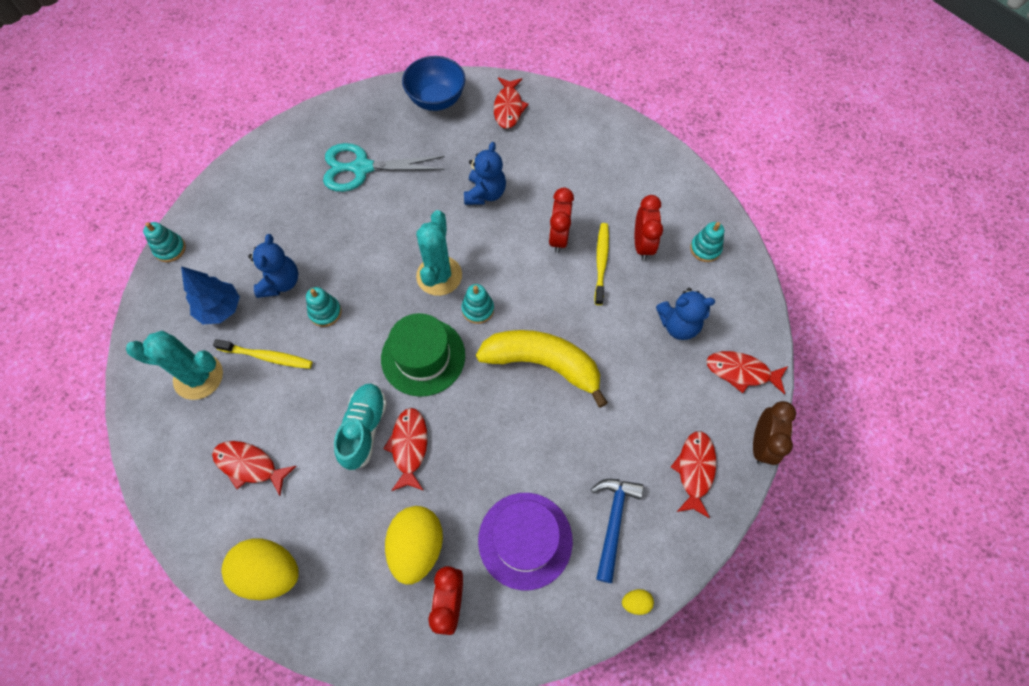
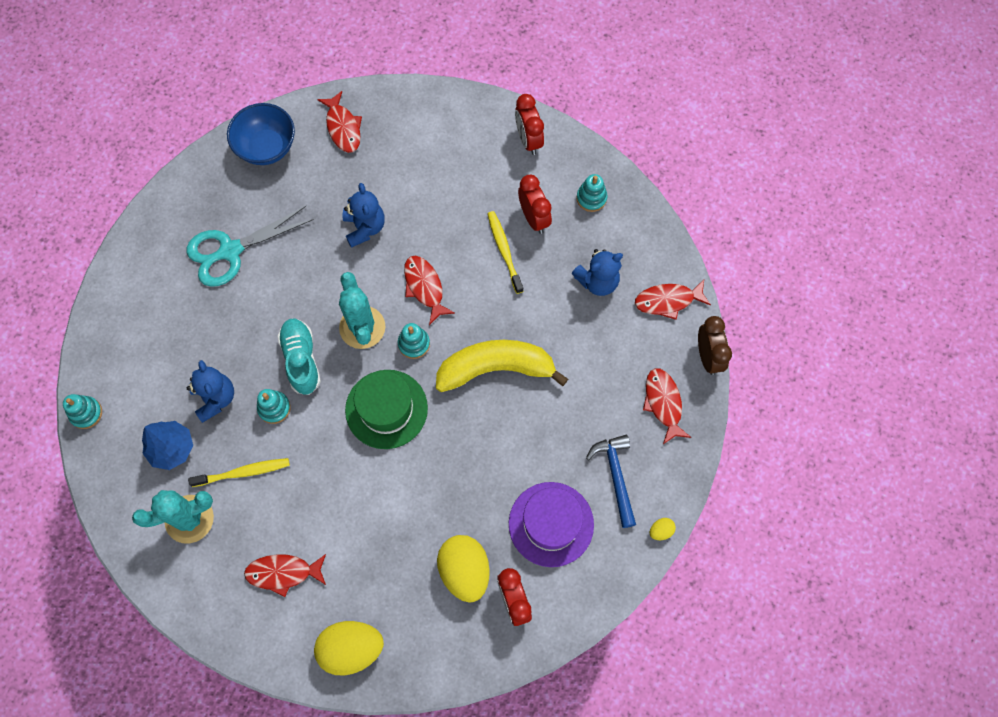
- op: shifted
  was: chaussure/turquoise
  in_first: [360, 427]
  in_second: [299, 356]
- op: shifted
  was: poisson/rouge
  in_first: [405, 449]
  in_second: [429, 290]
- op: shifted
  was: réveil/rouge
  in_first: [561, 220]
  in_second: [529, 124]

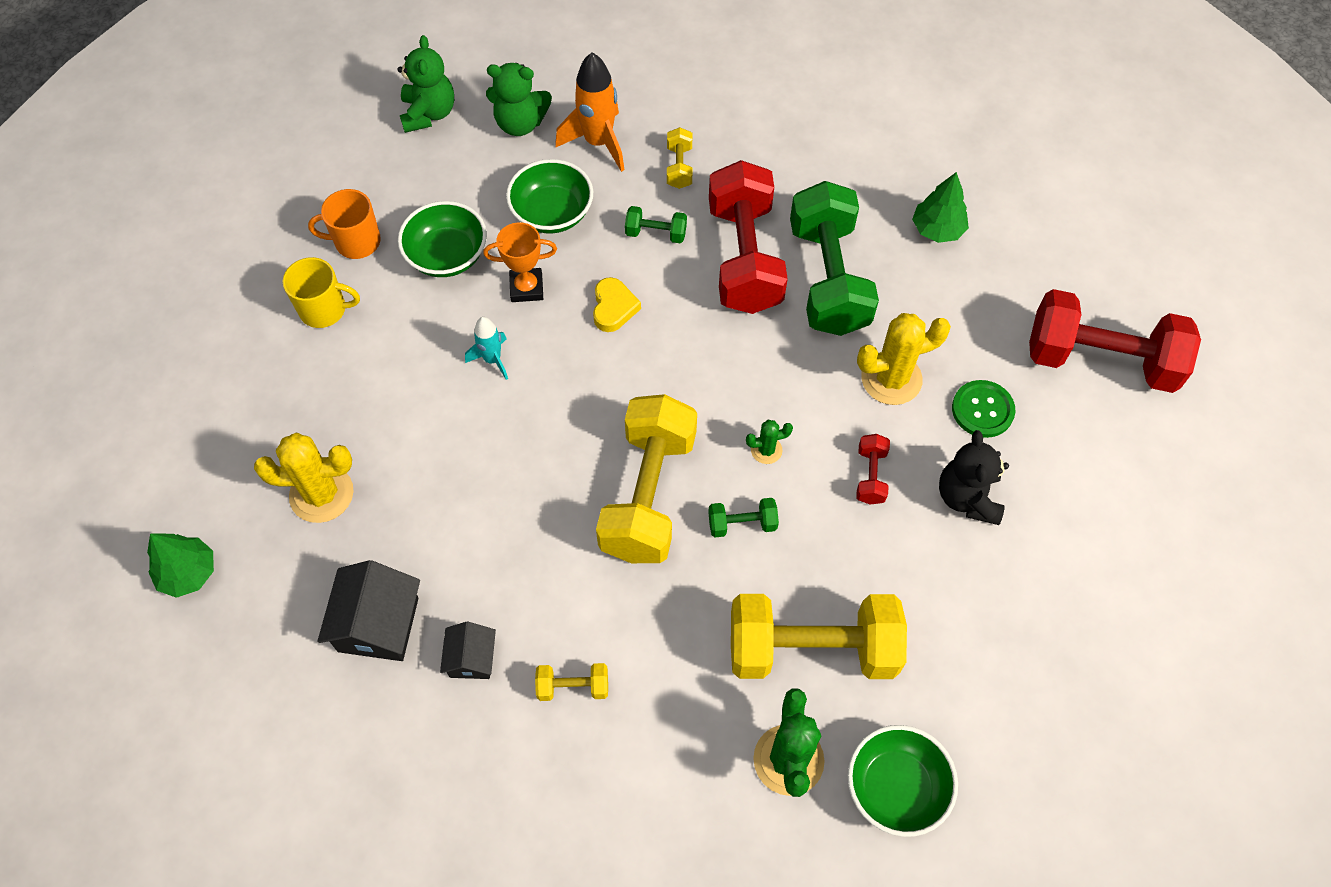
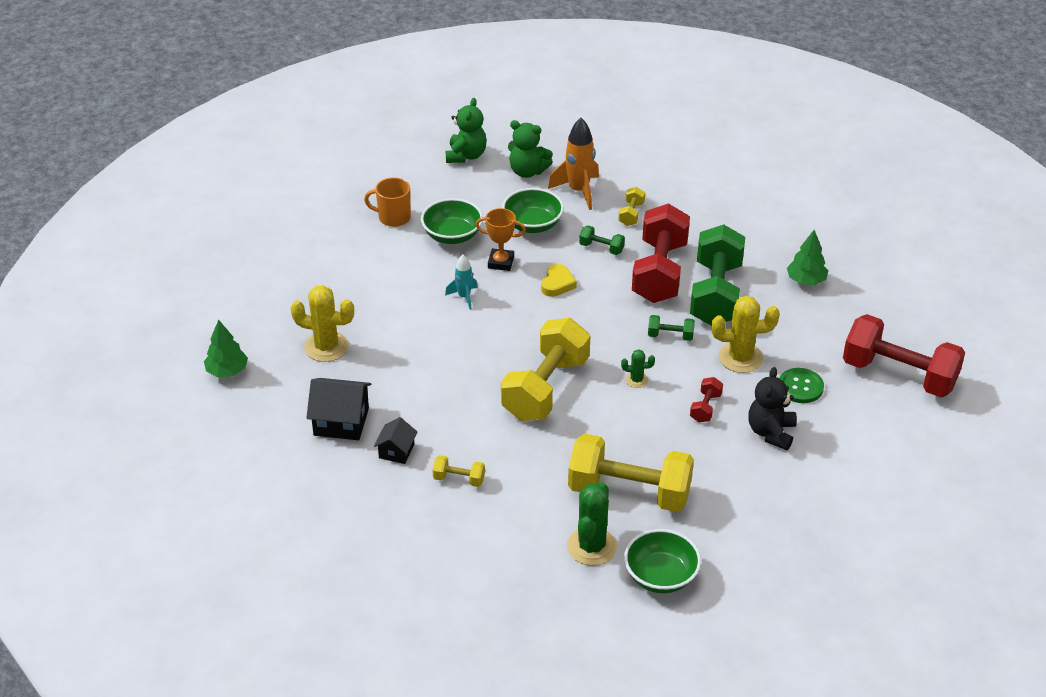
- op: rotated
  was: maison/noir
  in_first: [368, 610]
  in_second: [338, 409]
  clockwise: 75
- op: shifted
  was: haltère/vert
  in_first: [743, 518]
  in_second: [671, 328]
- op: gone
  was: tasse/jaune
  in_first: [321, 292]

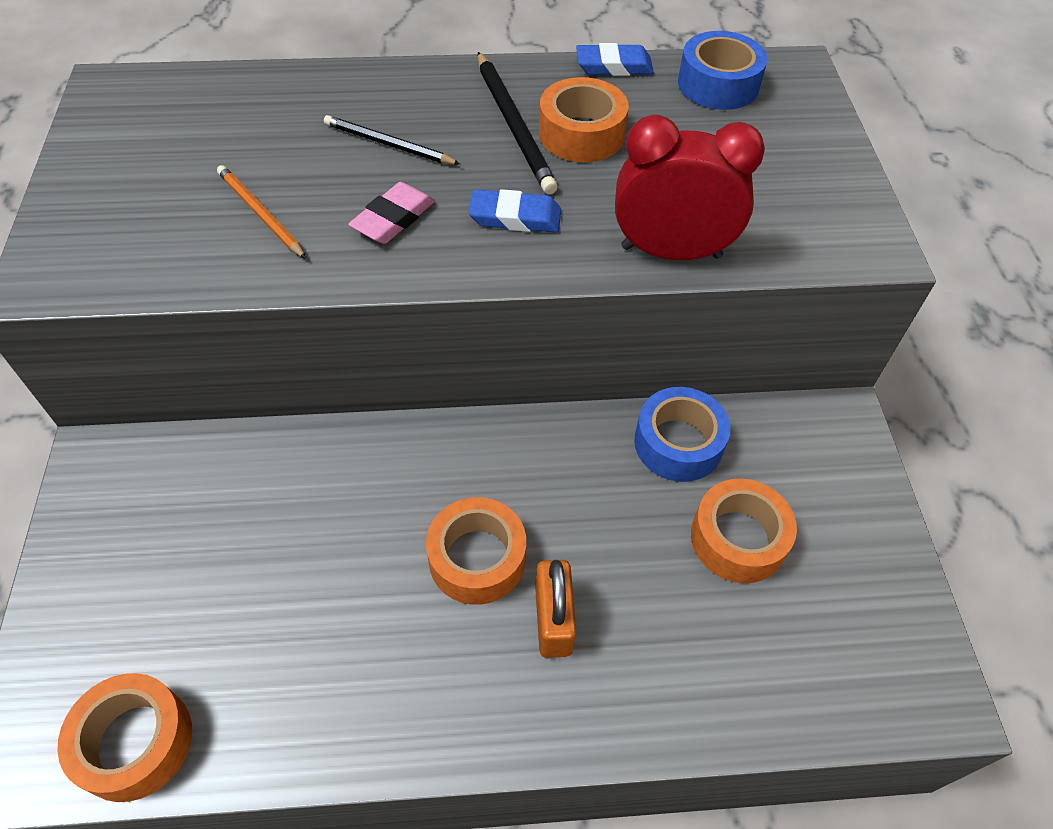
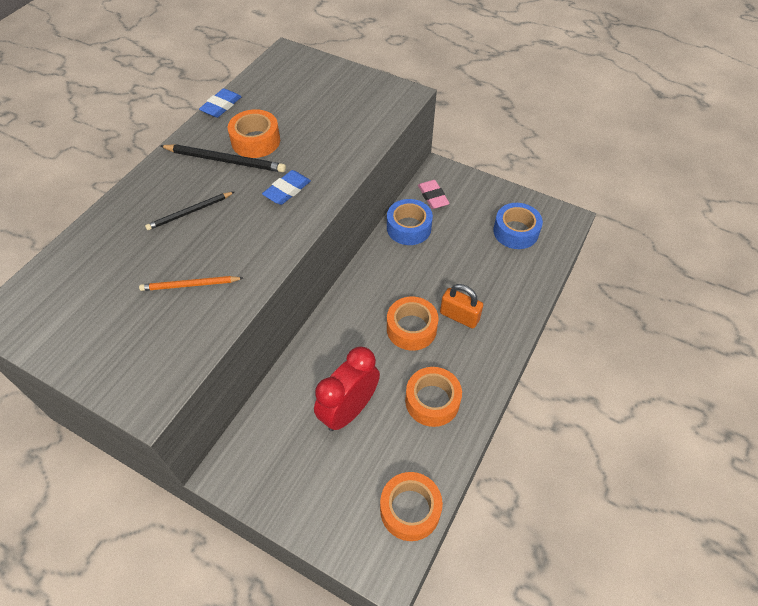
- op: shifted
  was: réveil/rouge
  in_first: [690, 187]
  in_second: [347, 388]
- op: shifted
  was: ruban adhésif/orange
  in_first: [744, 531]
  in_second: [433, 397]
- op: shifted
  was: gomme/rose
  in_first: [391, 213]
  in_second: [434, 194]
- op: shifted
  was: ruban adhésif/bleu
  in_first: [723, 70]
  in_second: [518, 226]

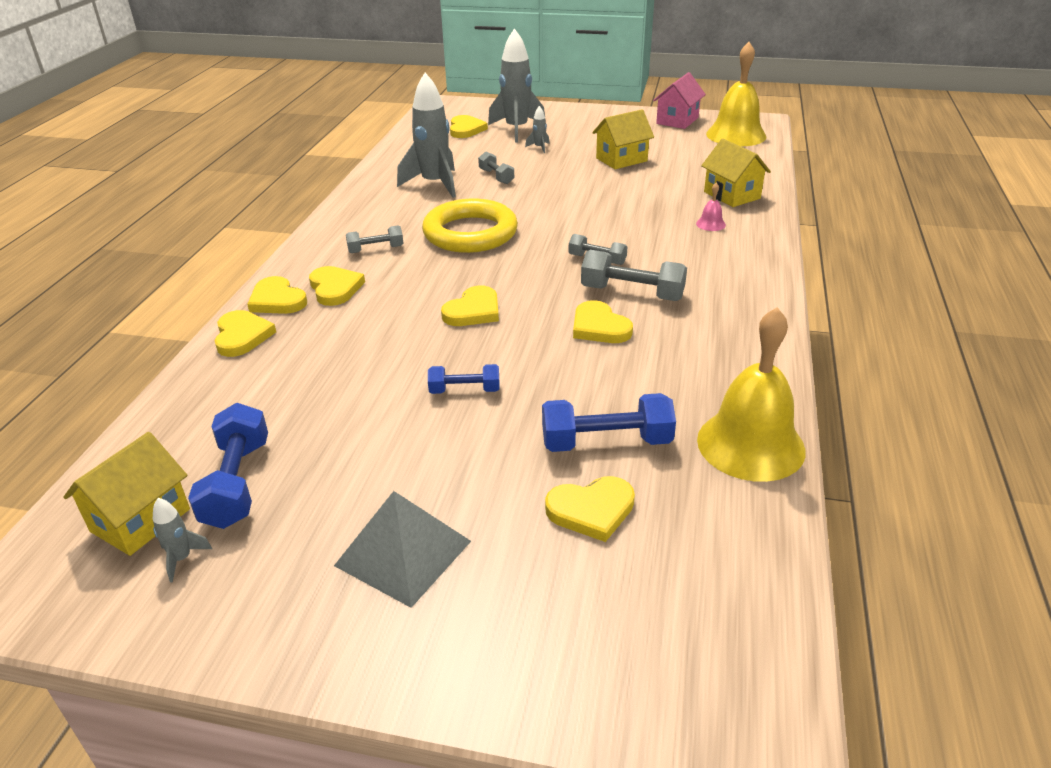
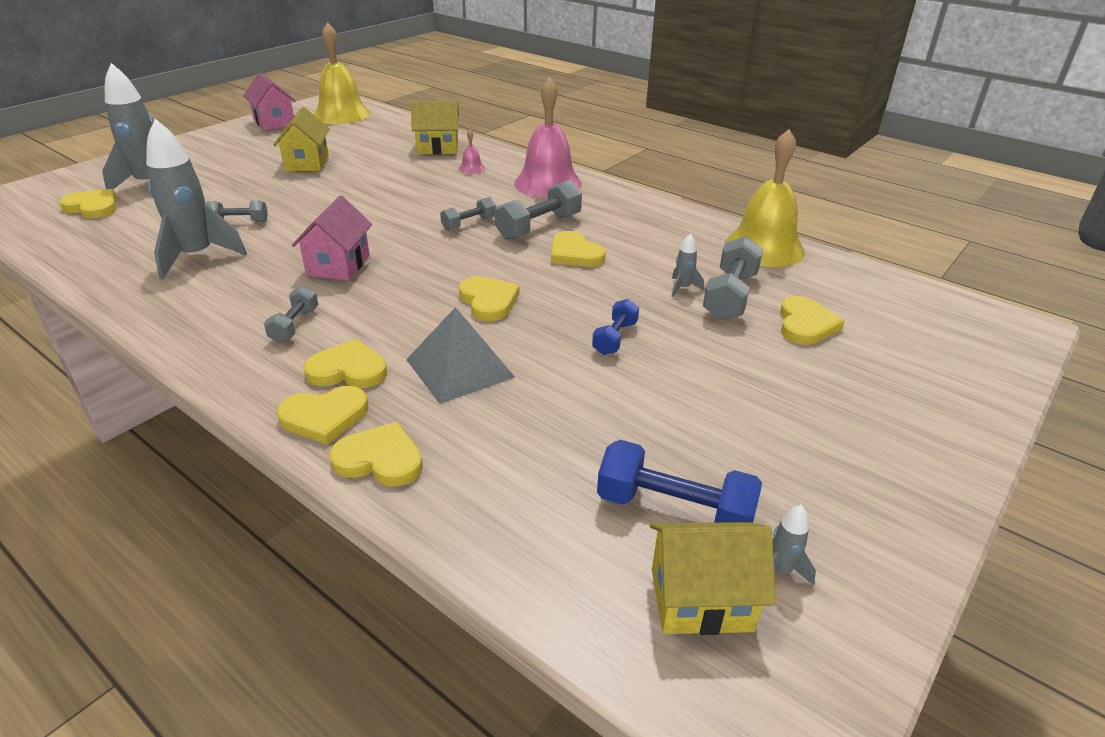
- op: swapped
  was: anneau/jaune
  now: maison/rose
  in_first: [470, 226]
  in_second: [332, 238]
- op: shifted
  was: pyramide/gris
  in_first: [402, 549]
  in_second: [460, 355]
- op: new
  now: cloche/rose
  in_second: [548, 137]
- op: rotated
  was: cœur/jaune
  in_first: [603, 321]
  in_second: [578, 249]
  clockwise: 60
- op: rotated
  was: maison/jaune
  in_first: [126, 494]
  in_second: [713, 578]
  clockwise: -60
- op: shifted
  was: fusée/gris
  in_first: [537, 129]
  in_second: [687, 265]
- op: repainted
  was: haltère/bleu
  now: haltère/gris
  in_first: [609, 422]
  in_second: [733, 278]

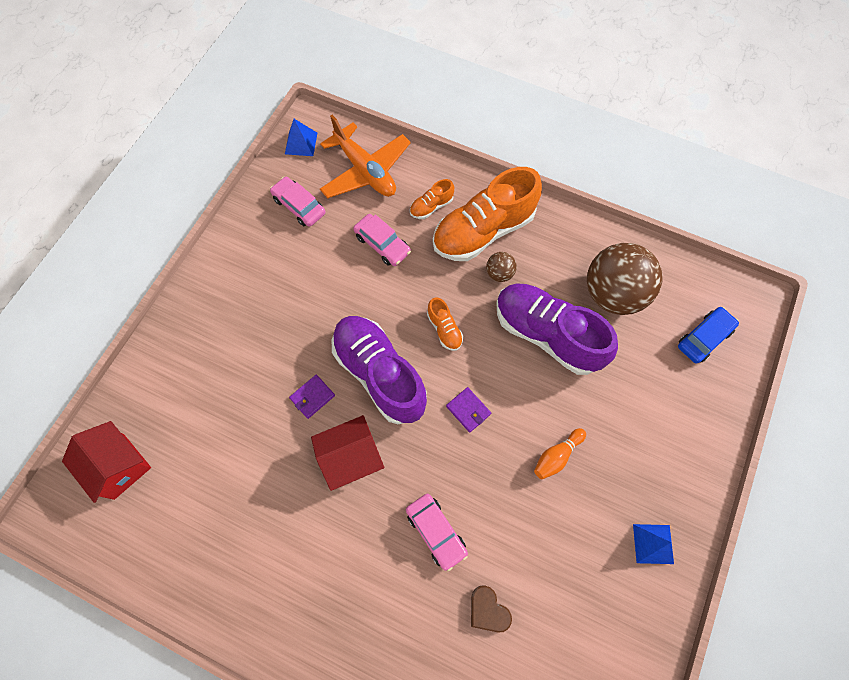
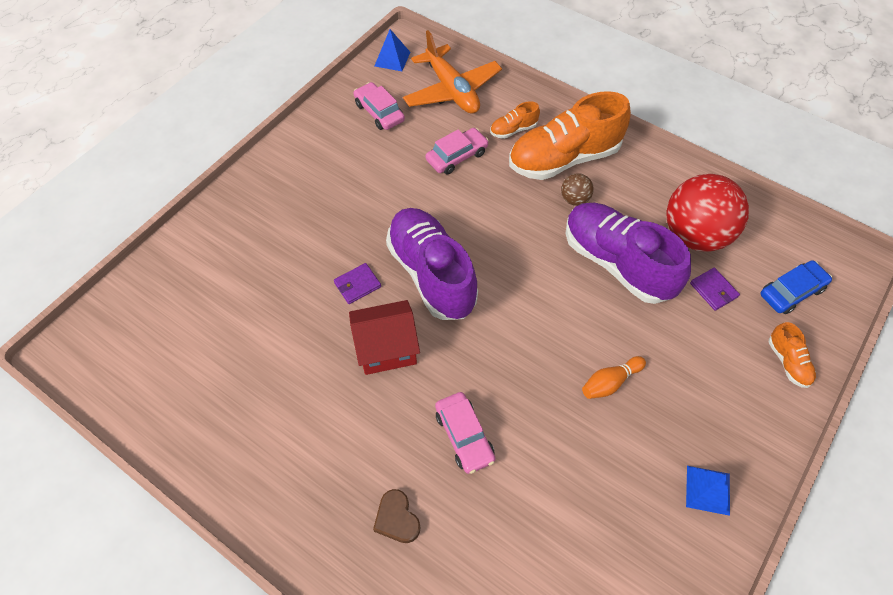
- op: shifted
  was: cœur/marron
  in_first: [491, 609]
  in_second: [397, 516]
- op: rotated
  was: voiture/rose
  in_first: [382, 240]
  in_second: [457, 151]
  clockwise: -90
- op: repainted
  was: balle/marron
  now: balle/rouge
  in_first: [624, 279]
  in_second: [707, 212]
- op: shifted
  was: portefeuille/violet
  in_first: [468, 410]
  in_second: [715, 289]
- op: shifted
  was: chaussure/orange
  in_first: [445, 324]
  in_second: [792, 355]
- op: gone
  was: maison/rouge
  in_first: [106, 462]

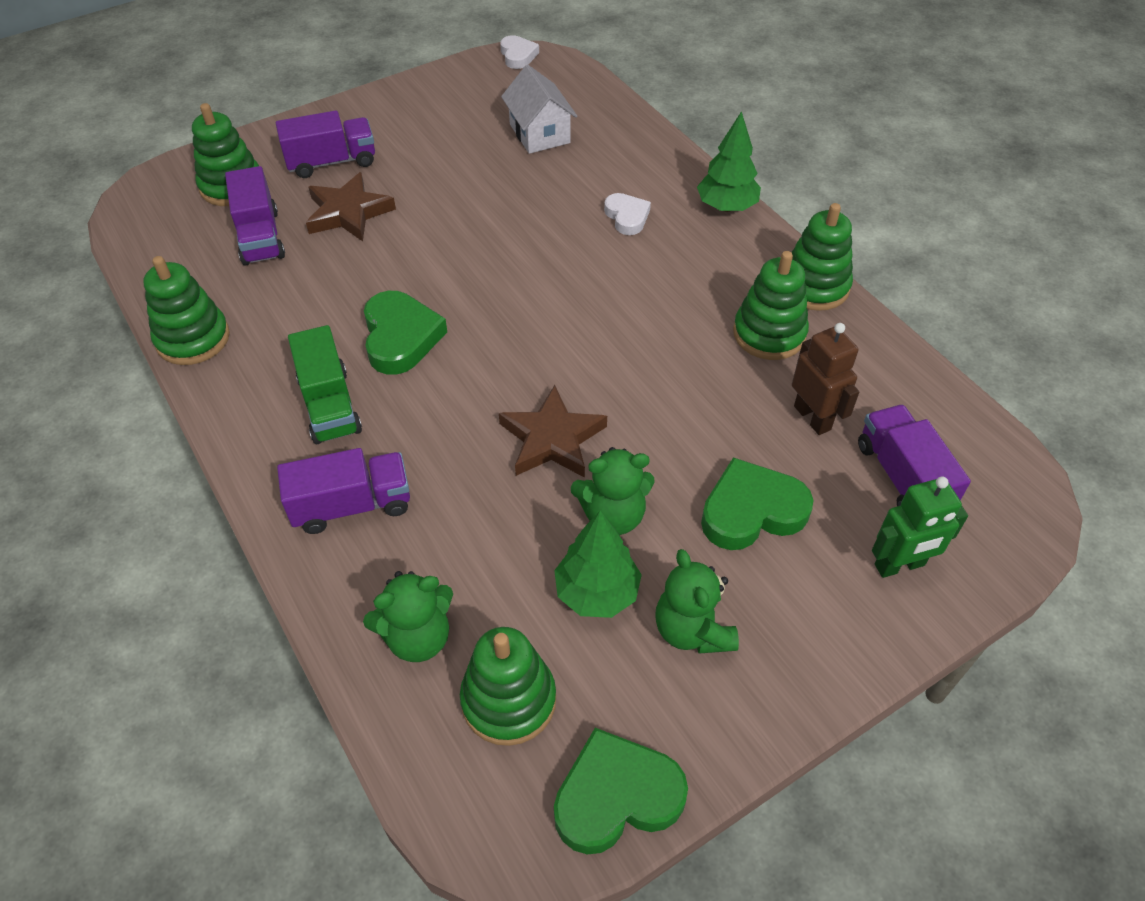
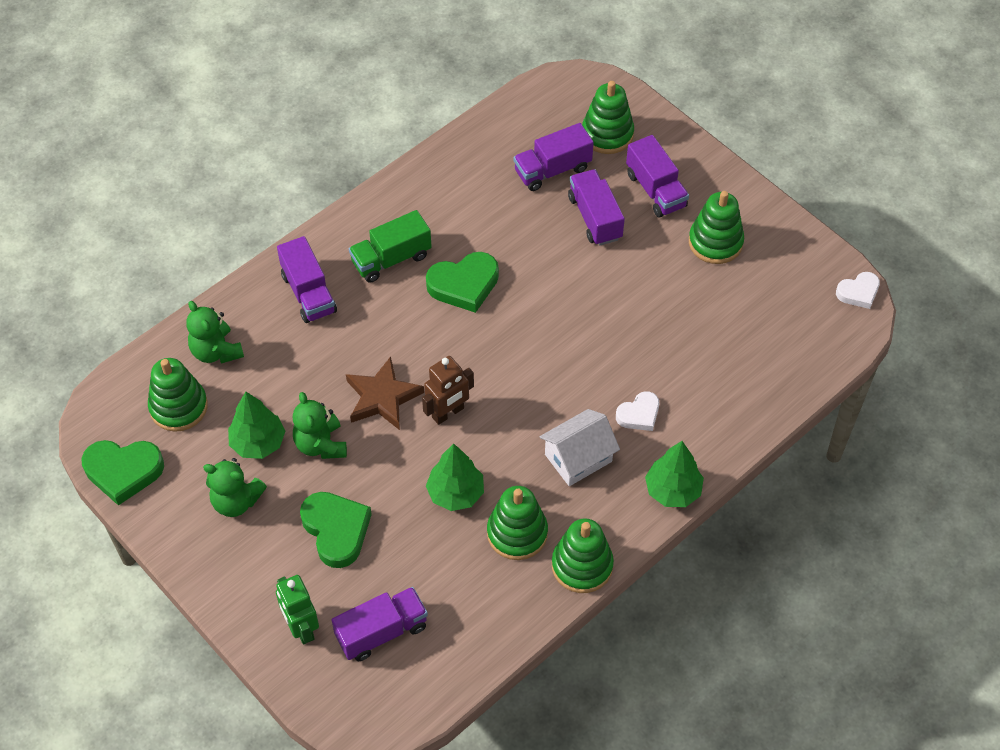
- op: rotated
  was: cœur/vert
  in_first: [621, 791]
  in_second: [122, 473]
  clockwise: 120
- op: rotated
  was: ours en peluche/vert
  in_first: [697, 601]
  in_second: [235, 487]
  clockwise: -135
- op: shifted
  was: robot/marron
  in_first: [825, 379]
  in_second: [448, 390]
- op: new
  now: arbre/vert
  in_second: [455, 477]
- op: shifted
  was: maison/blanc
  in_first: [539, 109]
  in_second: [580, 447]
- op: swapped
  was: étoile/marron
  now: camion/violet
  in_first: [351, 206]
  in_second: [596, 207]
- op: shifted
  was: jouet à empiler/vert
  in_first: [186, 310]
  in_second: [716, 227]

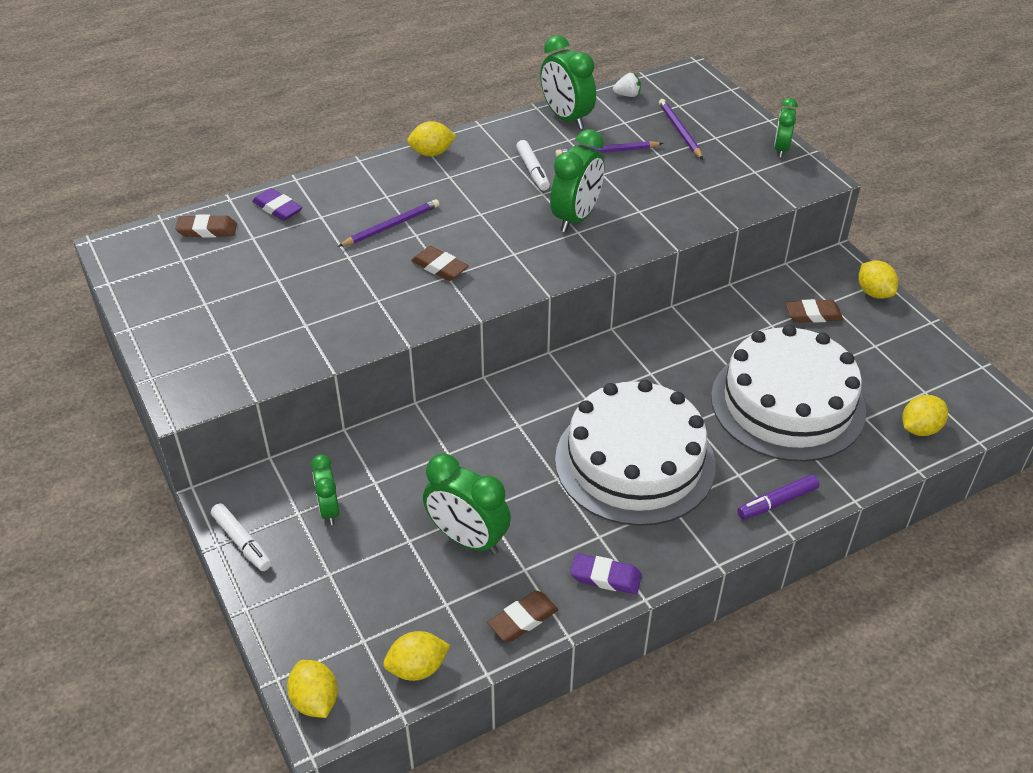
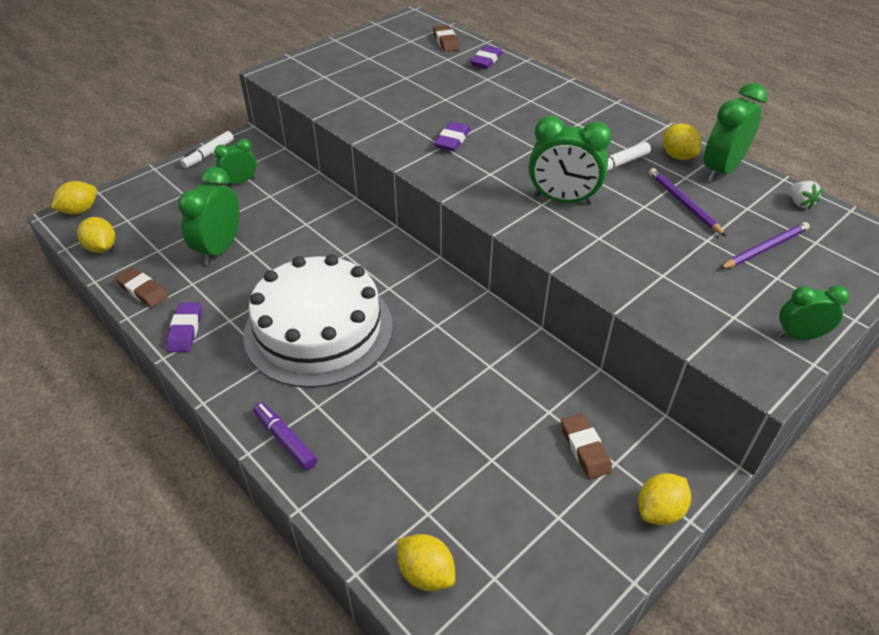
- op: repainted
  was: gomme/marron
  now: gomme/violet
  in_first: [440, 263]
  in_second: [452, 136]
- op: shifted
  was: citron/jaune
  in_first: [431, 138]
  in_second: [682, 141]
- op: gone
  was: crayon/violet
  in_first: [389, 223]
- op: gone
  was: gâteau/blanc
  in_first: [788, 393]

